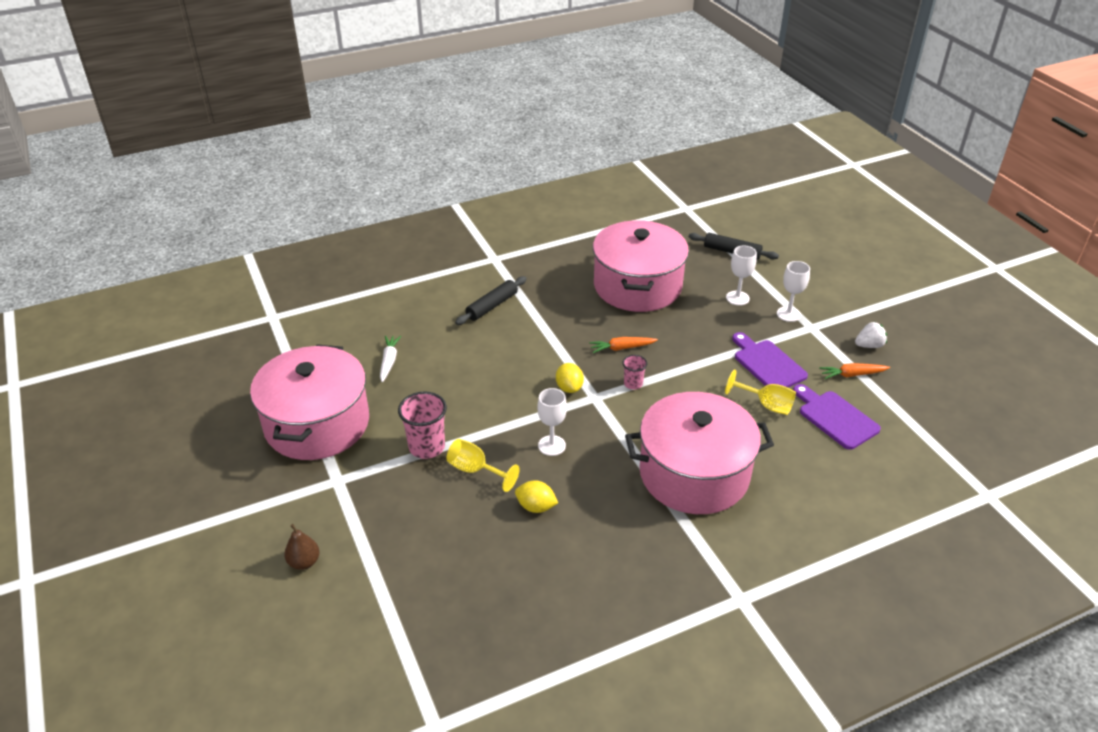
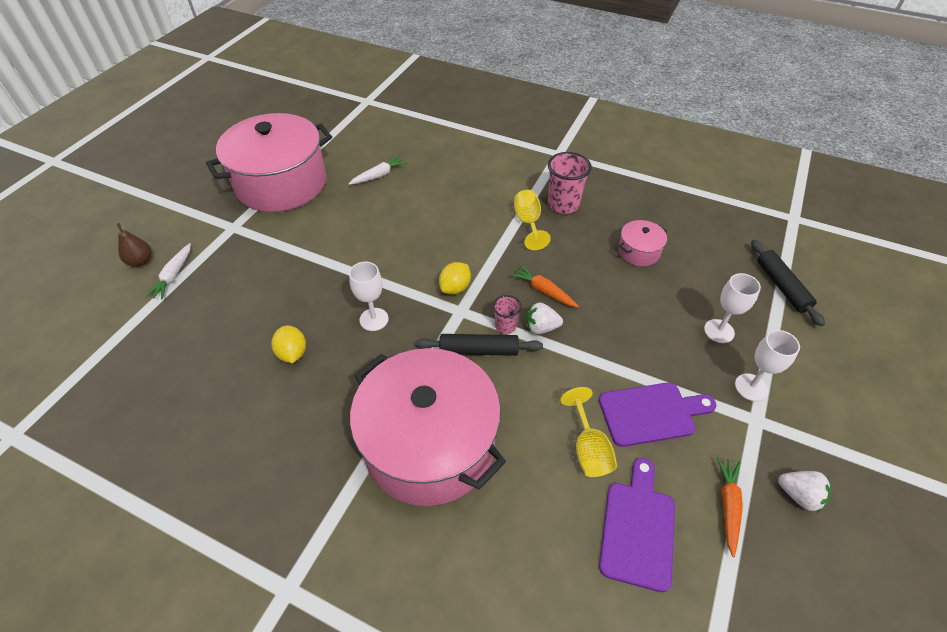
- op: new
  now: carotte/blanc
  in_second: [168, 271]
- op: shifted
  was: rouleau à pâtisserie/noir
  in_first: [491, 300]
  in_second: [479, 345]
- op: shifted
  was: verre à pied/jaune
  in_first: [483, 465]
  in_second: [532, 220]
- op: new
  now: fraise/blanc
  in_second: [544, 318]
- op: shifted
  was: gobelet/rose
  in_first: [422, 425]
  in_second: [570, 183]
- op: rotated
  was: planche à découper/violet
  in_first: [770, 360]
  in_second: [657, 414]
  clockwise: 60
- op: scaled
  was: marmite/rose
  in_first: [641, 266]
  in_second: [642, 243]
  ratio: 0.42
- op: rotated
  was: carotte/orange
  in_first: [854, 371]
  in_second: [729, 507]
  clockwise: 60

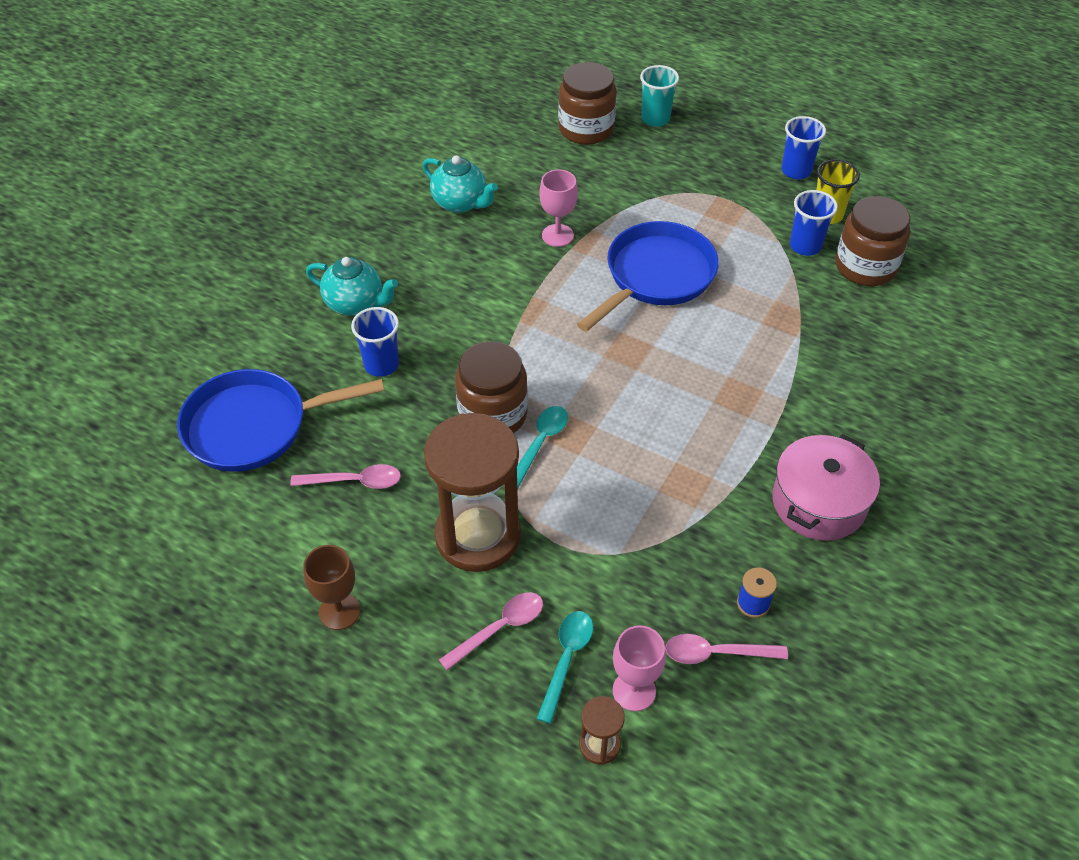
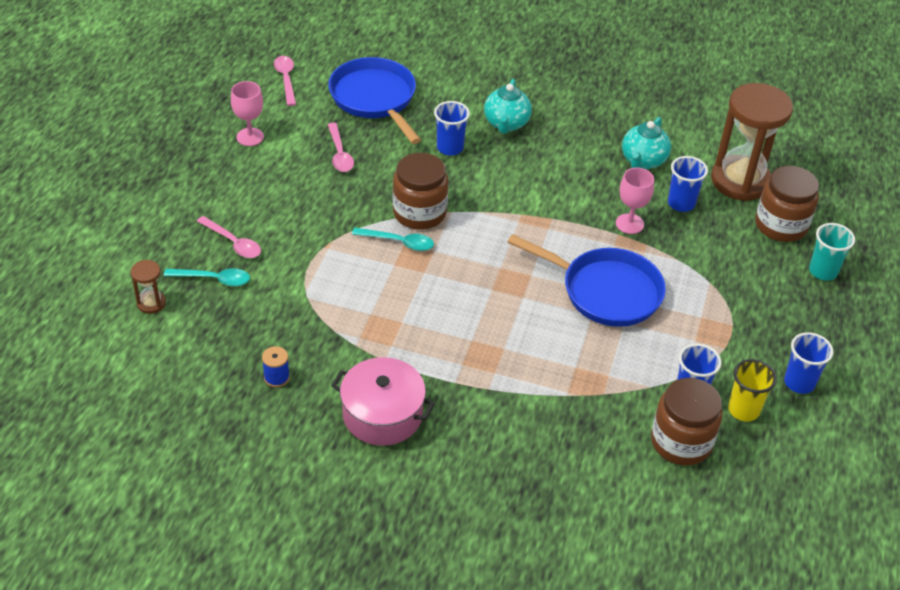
- op: shifted
  was: verre à pied/rose
  in_first: [639, 668]
  in_second: [247, 113]
- op: shifted
  was: cuillère/rose
  in_first: [726, 649]
  in_second: [285, 81]
- op: new
  now: gobelet/bleu
  in_second: [688, 184]
- op: shifted
  was: sablier/marron
  in_first: [472, 492]
  in_second: [752, 142]
- op: gone
  was: verre à pied/marron
  in_first: [331, 587]

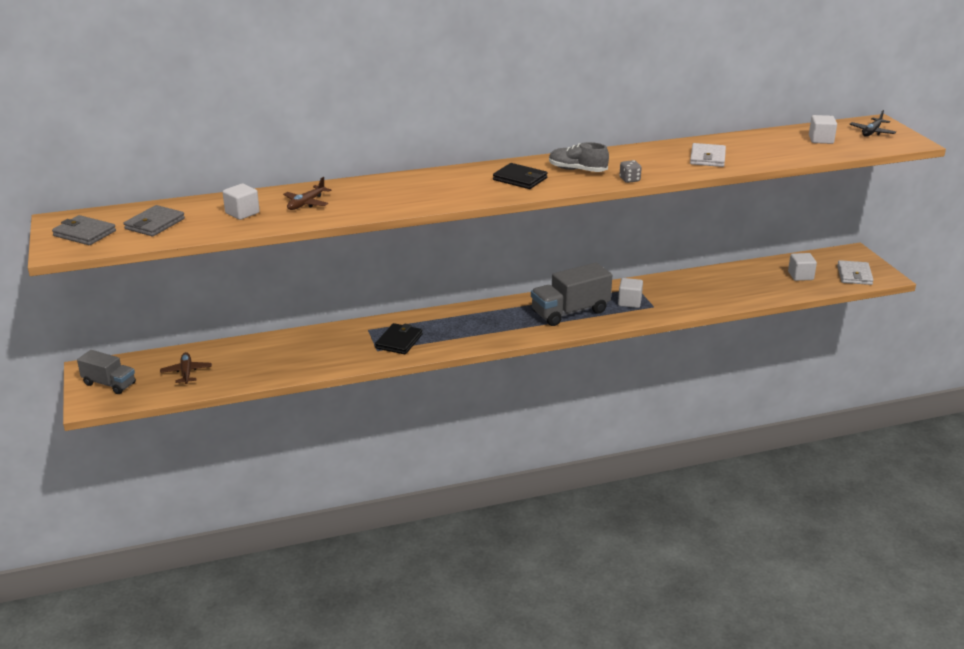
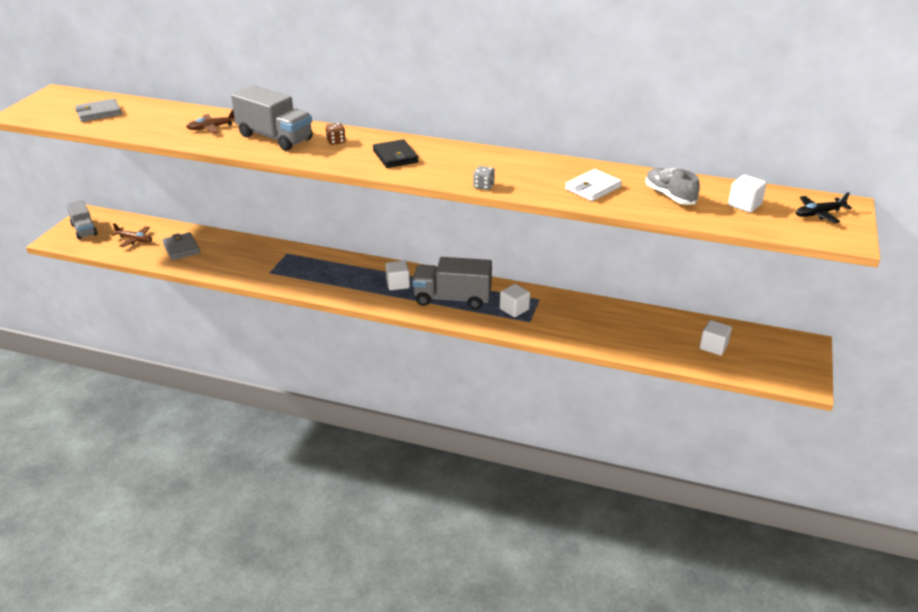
- op: rotated
  was: avion/marron
  in_first: [186, 368]
  in_second: [131, 235]
  clockwise: 90
- op: shifted
  was: portefeuille/gris
  in_first: [84, 230]
  in_second: [181, 246]
- op: new
  now: camion/gris
  in_second: [272, 118]
- op: new
  now: dé/marron
  in_second: [336, 134]
- op: shifted
  was: cube/blanc
  in_first: [241, 202]
  in_second: [397, 275]
- op: shifted
  was: chaussure/gris
  in_first: [579, 157]
  in_second: [672, 186]
- op: gone
  was: portefeuille/noir
  in_first: [399, 338]
- op: gone
  was: portefeuille/blanc
  in_first: [855, 272]

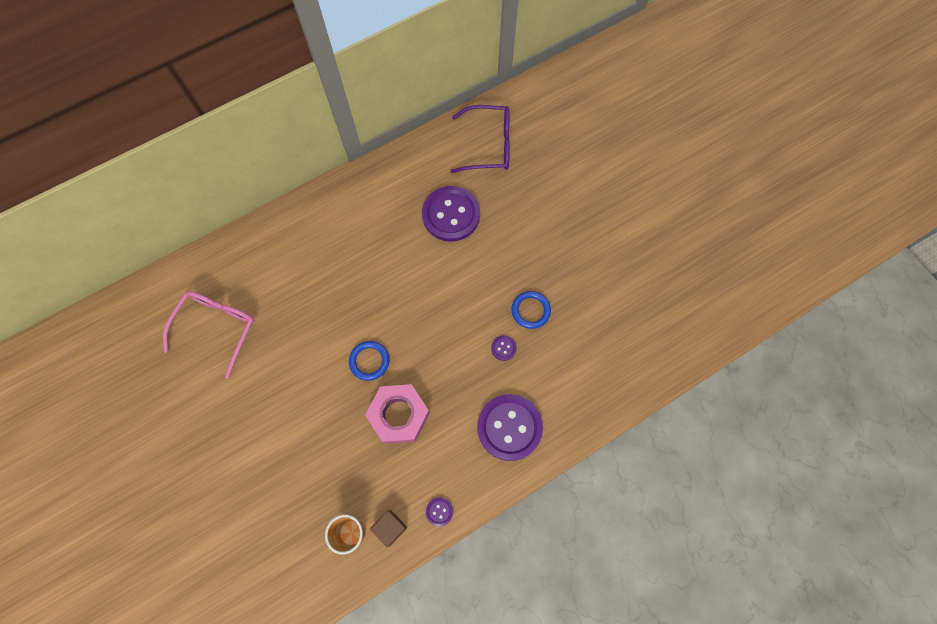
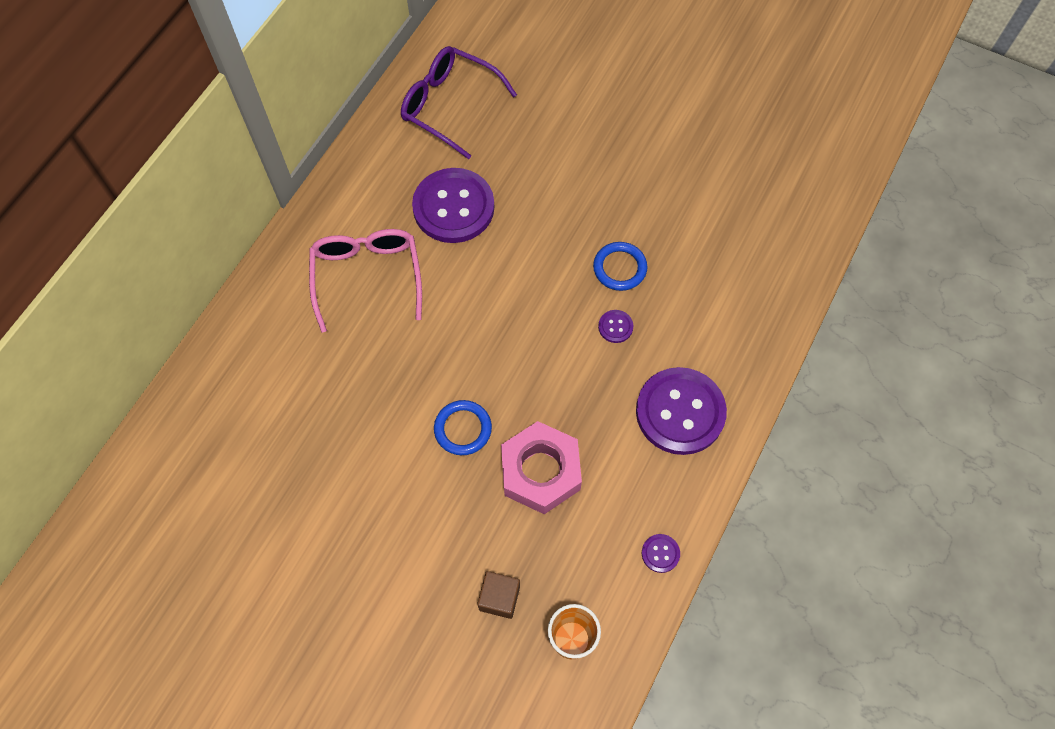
- op: shifted
  was: lunettes/rose
  in_first: [209, 335]
  in_second: [365, 281]
- op: rotated
  was: lunettes/violet
  in_first: [480, 139]
  in_second: [459, 102]
  clockwise: -120
- op: shifted
  was: cube/marron
  in_first: [388, 528]
  in_second: [498, 595]

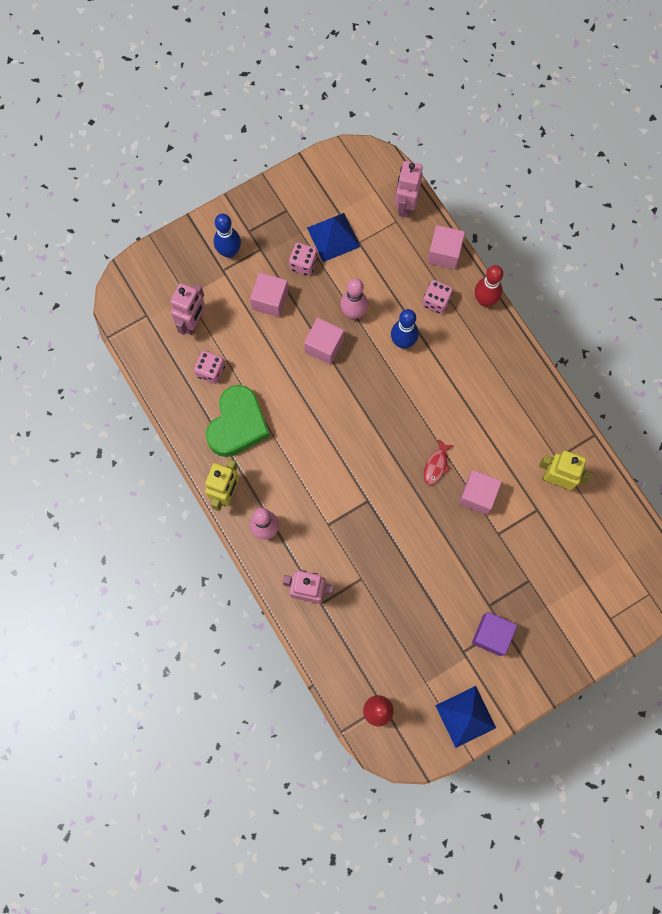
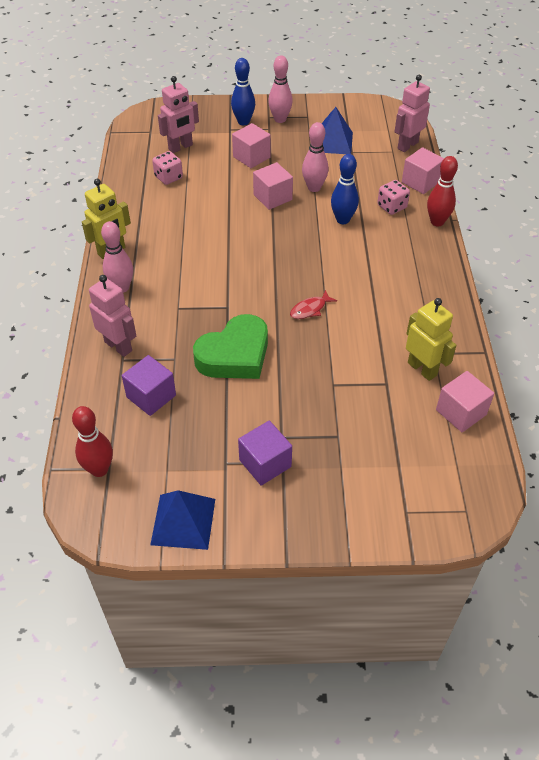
- op: new
  now: cube/violet
  in_second: [149, 385]
- op: shifted
  was: cœur/vert
  in_first: [238, 421]
  in_second: [230, 346]
- op: new
  now: quille/rose
  in_second: [280, 89]
- op: shifted
  was: cube/rose
  in_first: [480, 492]
  in_second: [465, 401]
- op: gone
  was: dé/rose
  in_first: [303, 259]

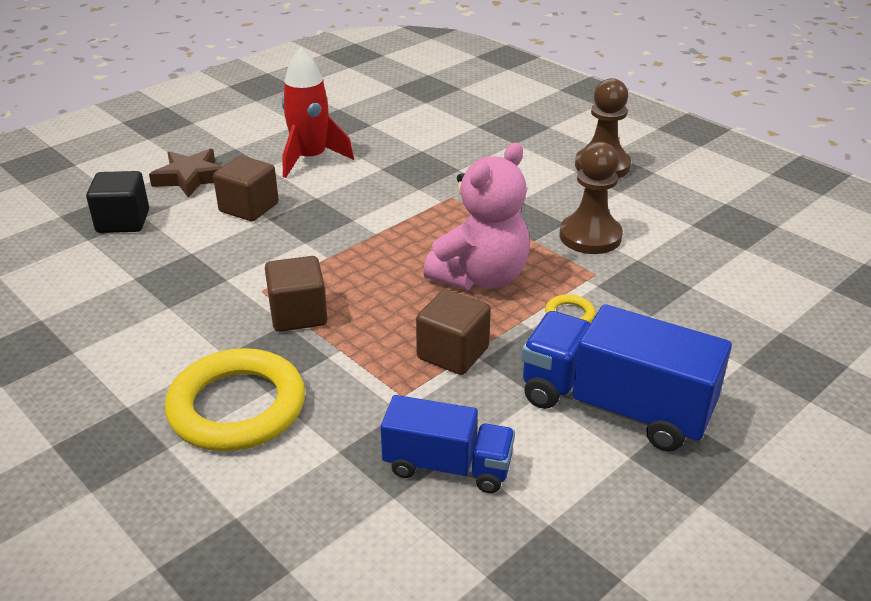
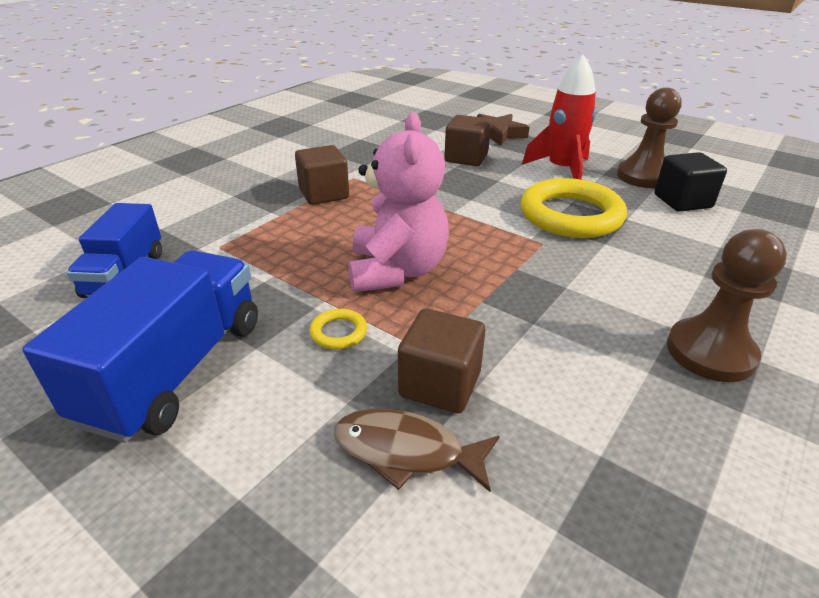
- op: new
  now: poisson/marron
  in_second: [416, 450]
- op: rotated
  was: ours en peluche/rose
  in_first: [476, 216]
  in_second: [398, 202]
  clockwise: -120
- op: shifted
  was: cube/marron
  in_first: [453, 332]
  in_second: [441, 361]
- op: shifted
  was: anneau/jaune
  in_first: [235, 399]
  in_second: [574, 208]
- op: shifted
  was: pion/marron
  in_first: [591, 198]
  in_second: [649, 137]
- op: shifted
  was: cube/noir
  in_first: [117, 202]
  in_second: [690, 182]

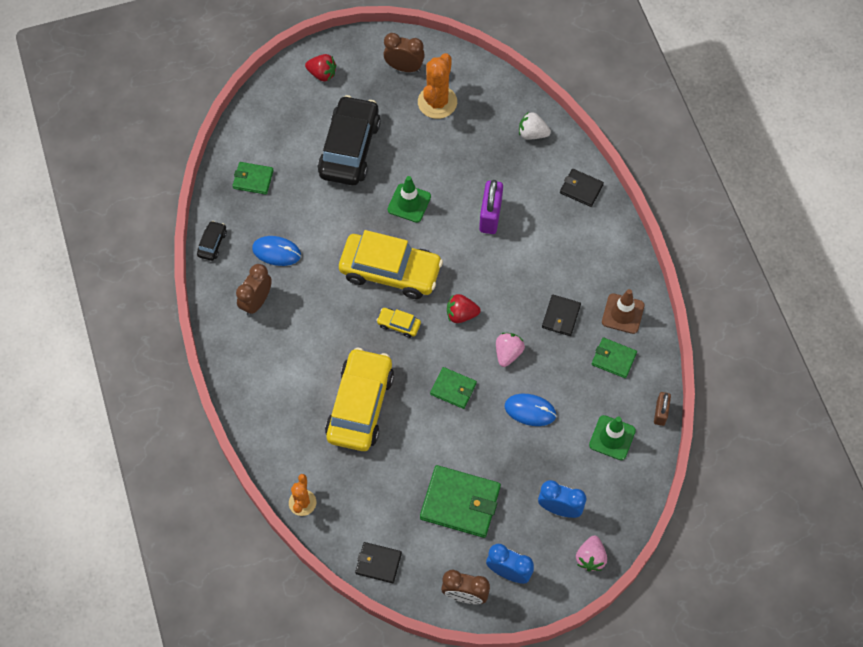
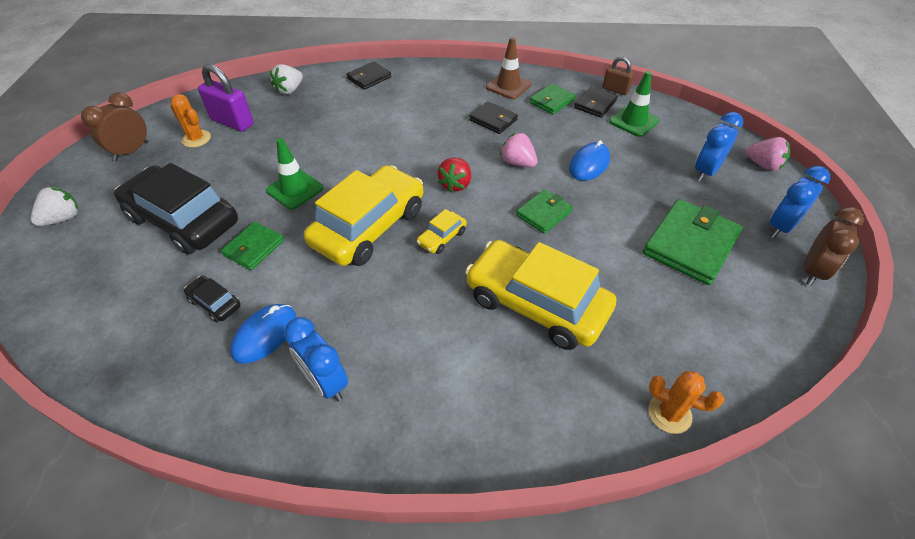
- op: repainted
  was: fraise/rouge
  now: fraise/blanc
  in_first: [320, 68]
  in_second: [54, 206]
- op: scaled
  was: cactus/orange
  in_first: [437, 86]
  in_second: [190, 120]
  ratio: 0.62
- op: shifted
  was: voiture/noir
  in_first: [212, 241]
  in_second: [212, 299]
- op: shifted
  was: cadenas/violet
  in_first: [491, 207]
  in_second: [226, 98]
- op: shifted
  was: portefeuille/vert
  in_first: [253, 178]
  in_second: [252, 245]
- op: repainted
  was: réveil/marron
  now: réveil/bleu
  in_first: [254, 290]
  in_second: [316, 359]
- op: shifted
  was: portefeuille/noir
  in_first: [378, 562]
  in_second: [596, 102]

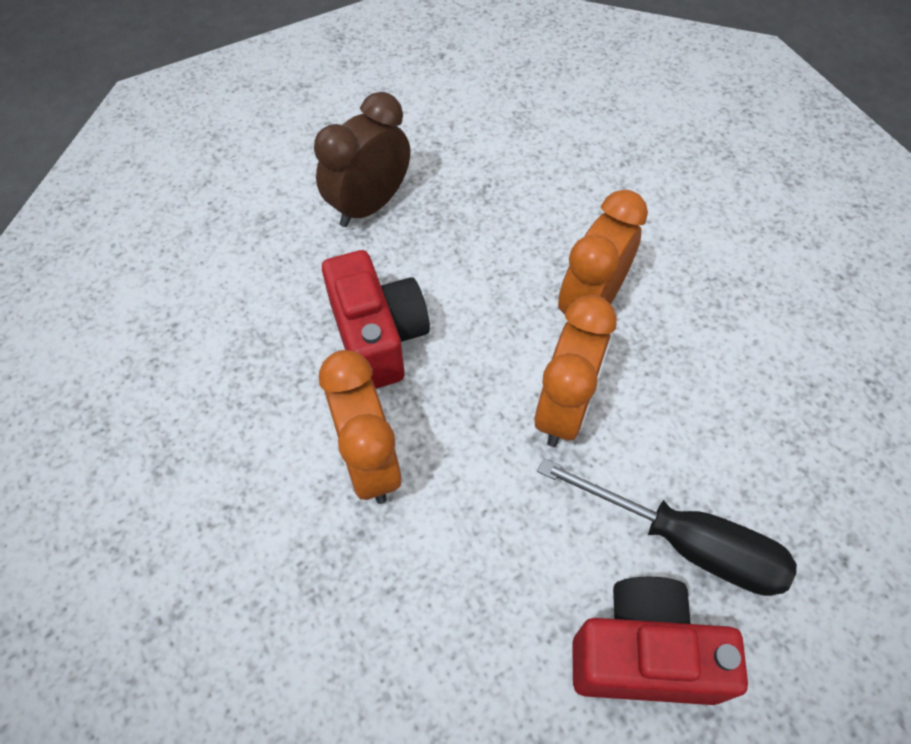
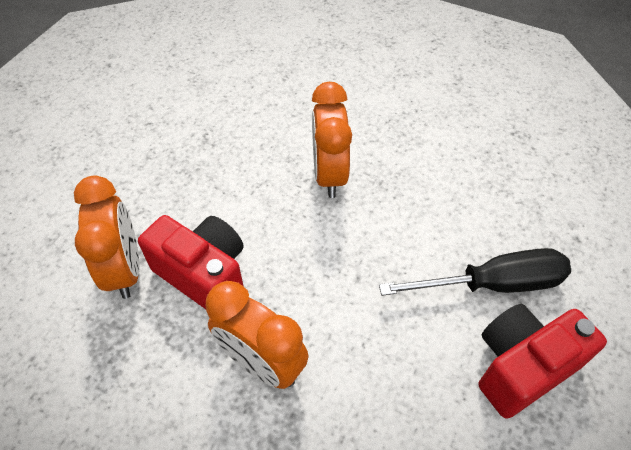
- op: shifted
  was: réveil/orange
  in_first: [576, 371]
  in_second: [107, 237]
- op: gone
  was: réveil/marron
  in_first: [362, 159]

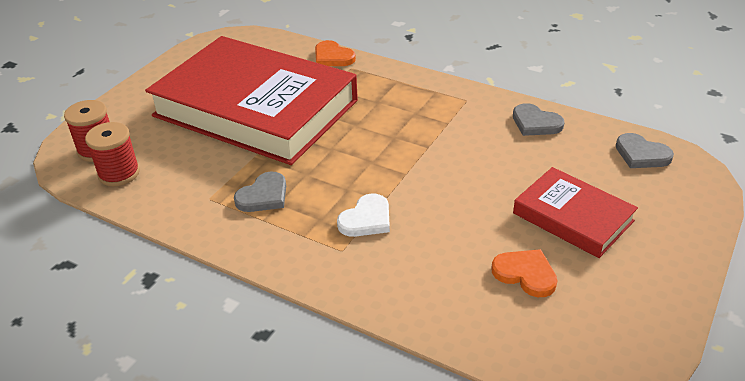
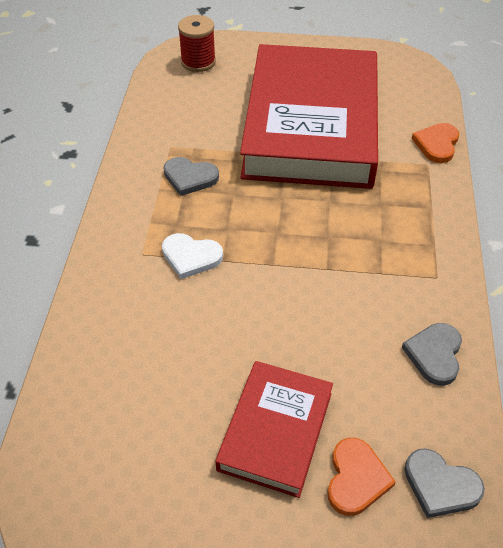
- op: shifted
  was: cœur/orange
  in_first: [524, 273]
  in_second: [361, 477]
- op: rotated
  was: cœur/gris
  in_first: [645, 150]
  in_second: [444, 483]
  clockwise: -75
- op: gone
  was: bobine/rouge
  in_first: [112, 154]

